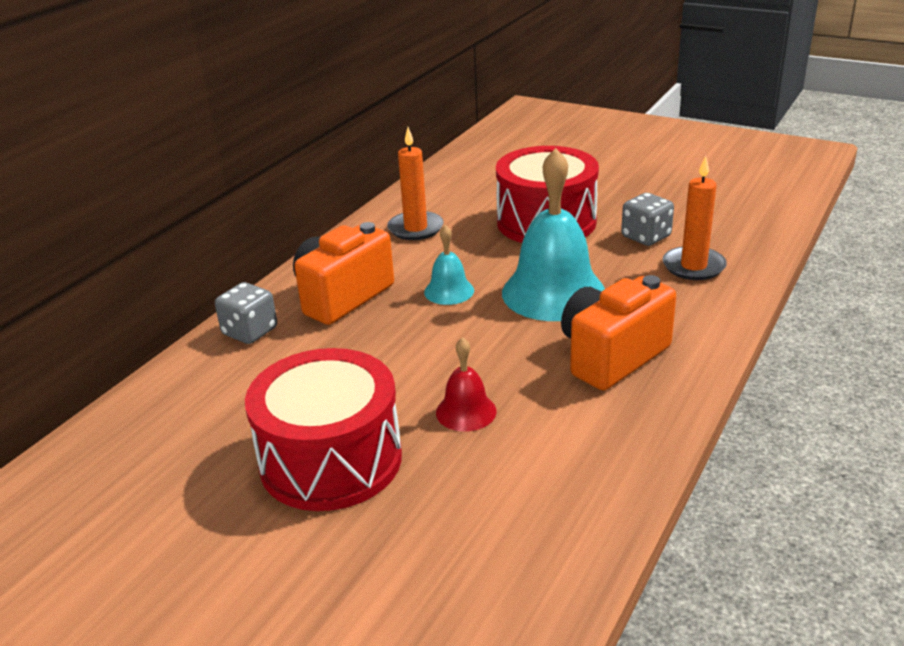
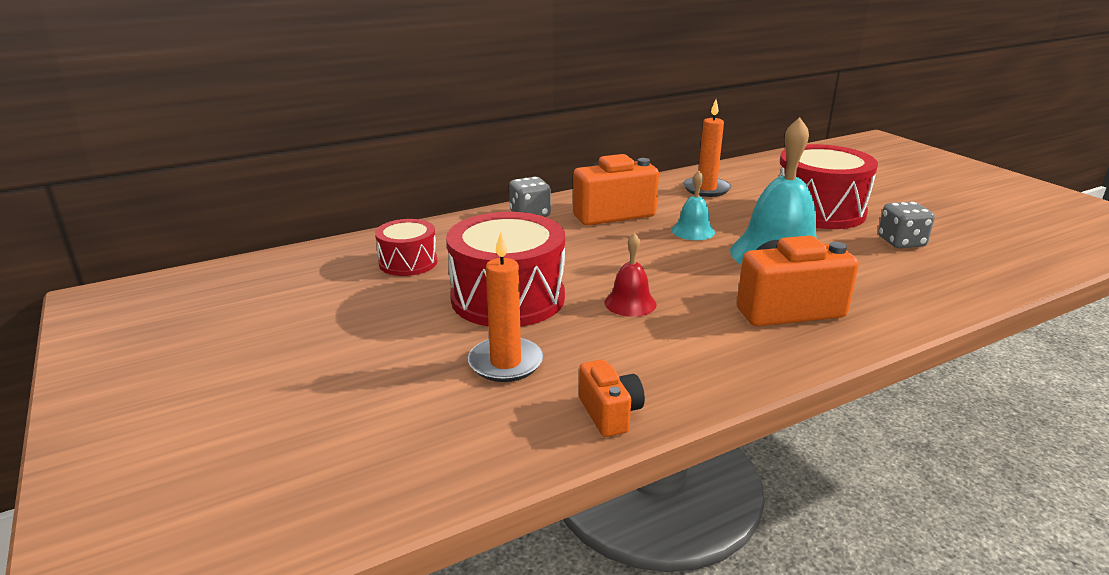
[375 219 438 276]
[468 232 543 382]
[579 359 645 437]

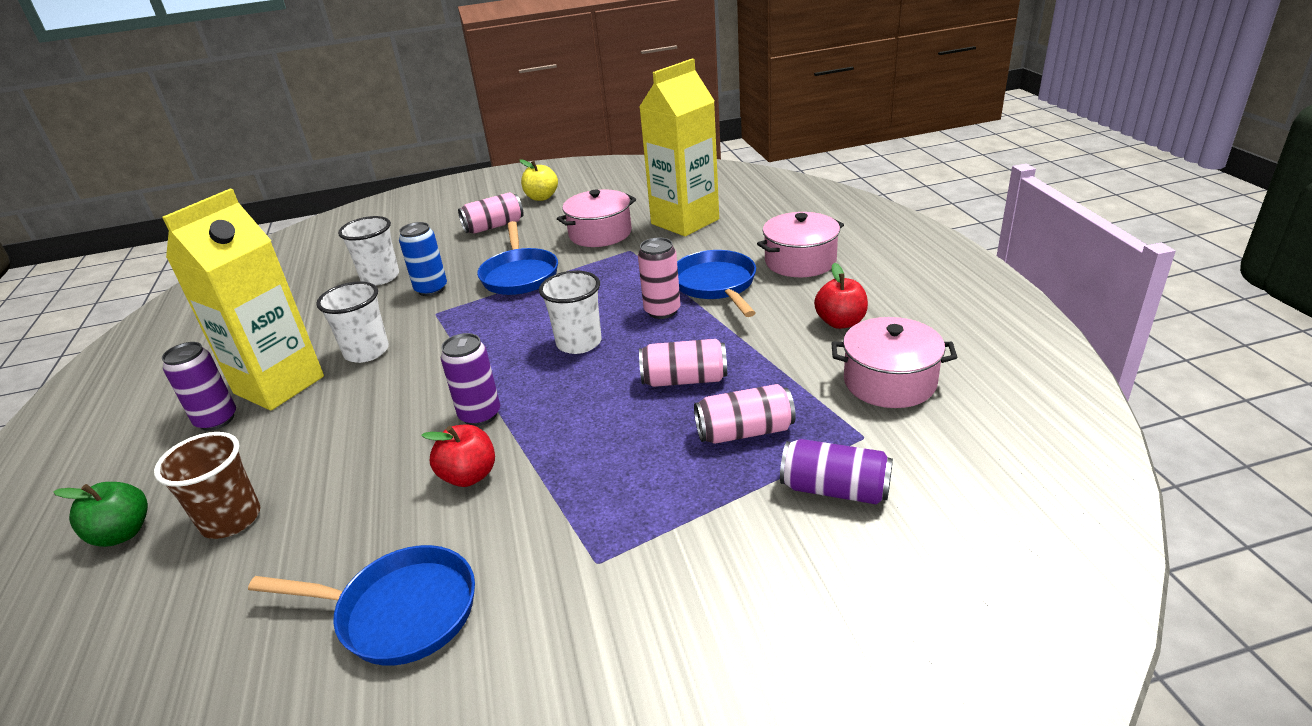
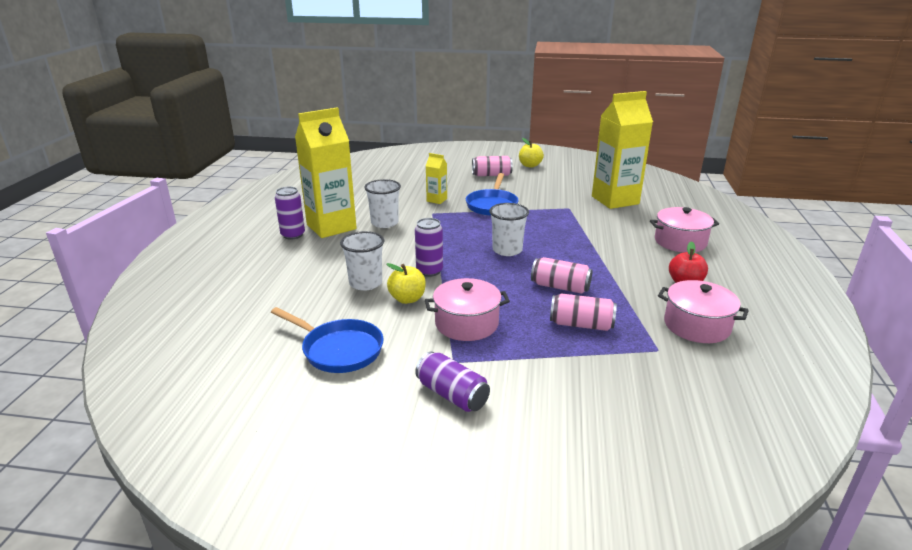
[340 231 384 291]
[386 263 426 304]
[415 352 490 412]
[425 278 510 341]
[426 153 447 204]
[53 482 148 547] (first image)
[154 432 260 539] (first image)
[638 238 681 319] (first image)
[677 250 756 317] (first image)

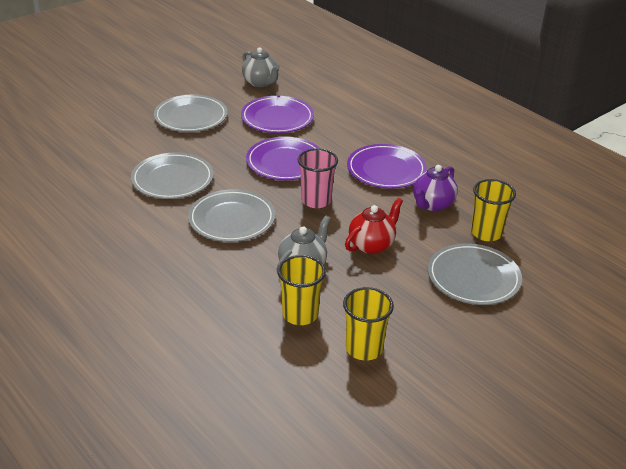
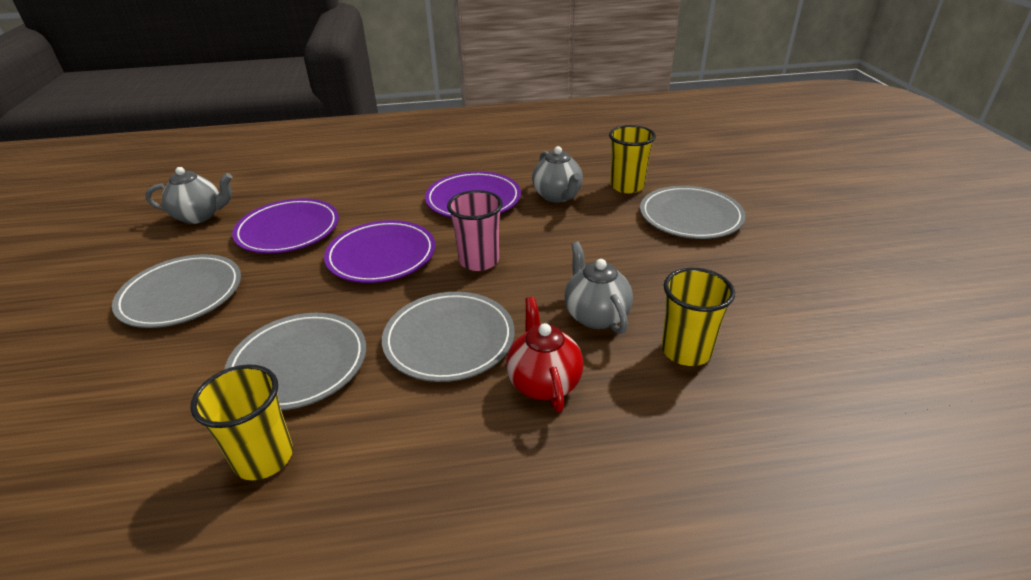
[190 364 293 480]
[506 297 584 412]
[532 146 583 203]

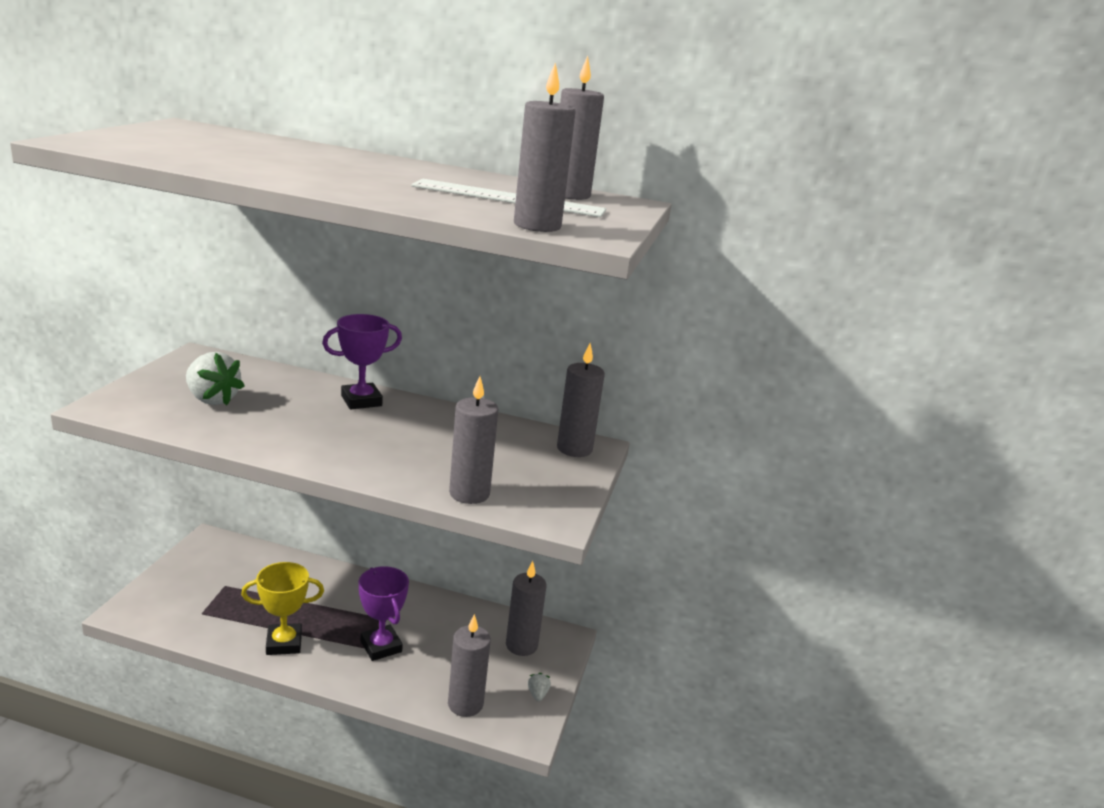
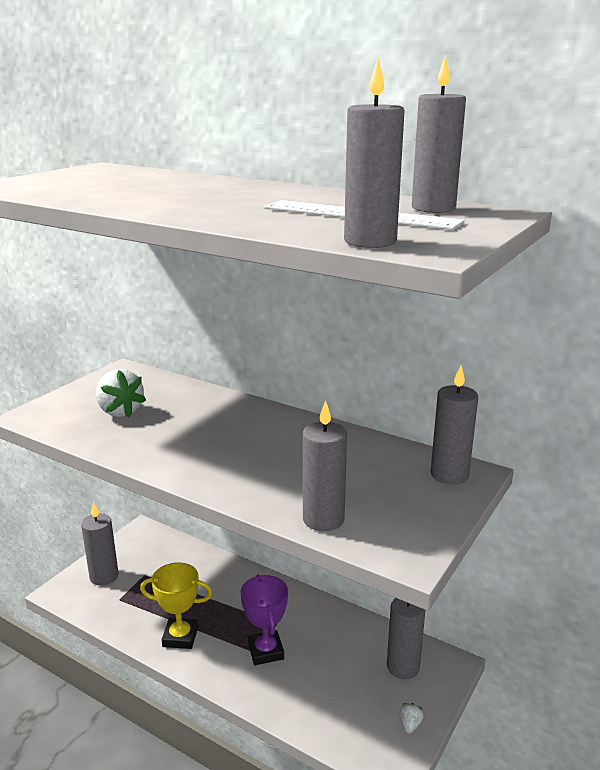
[81 502 119 586]
[322 314 402 409] (first image)

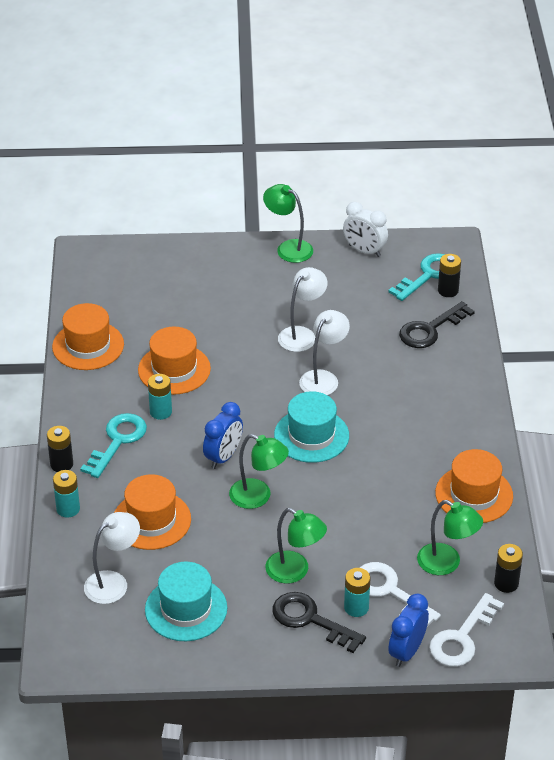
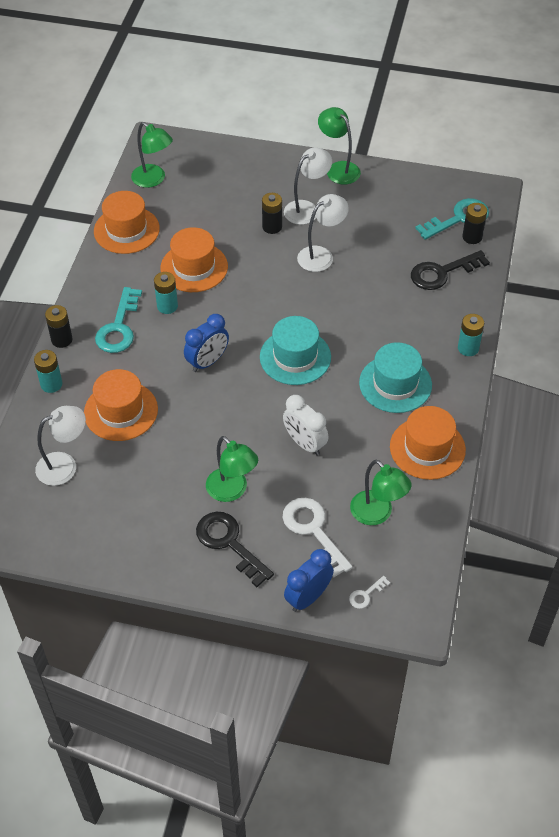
[95 287 142 353]
[131 122 173 188]
[262 193 282 234]
[283 395 328 456]
[284 148 332 225]
[349 576 390 609]
[359 342 432 413]
[458 314 484 356]

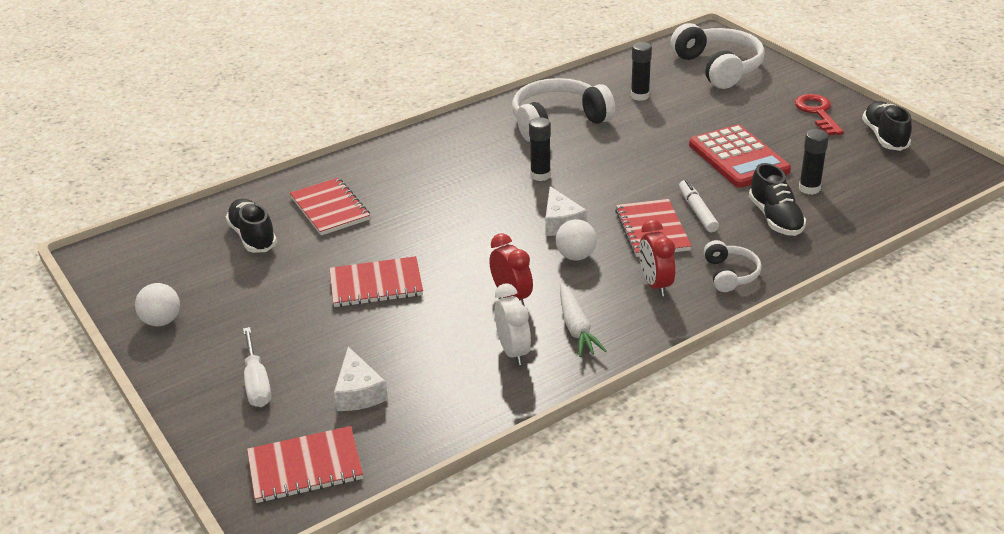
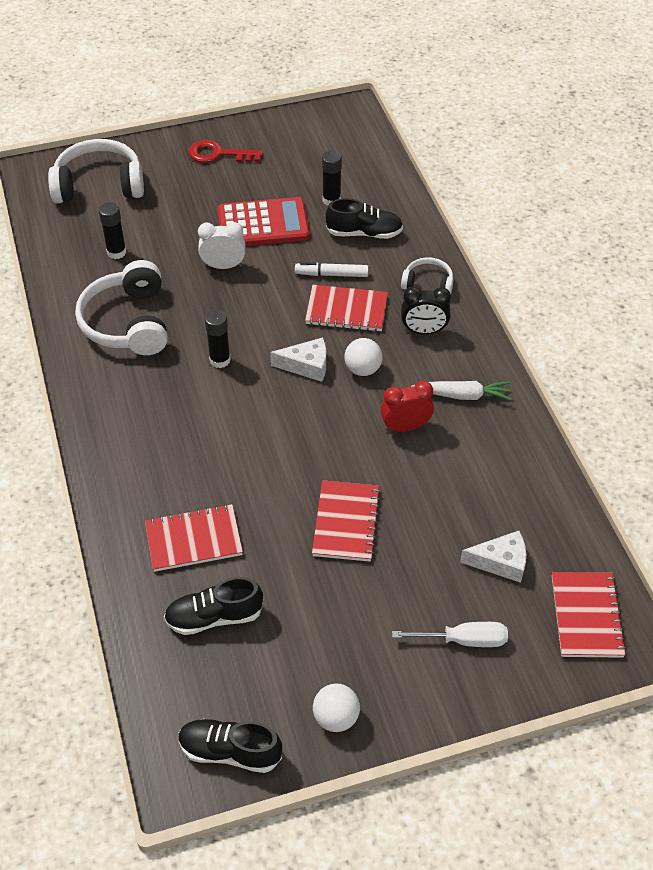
[178 719 282 773]
[198 222 245 269]
[401 287 451 334]

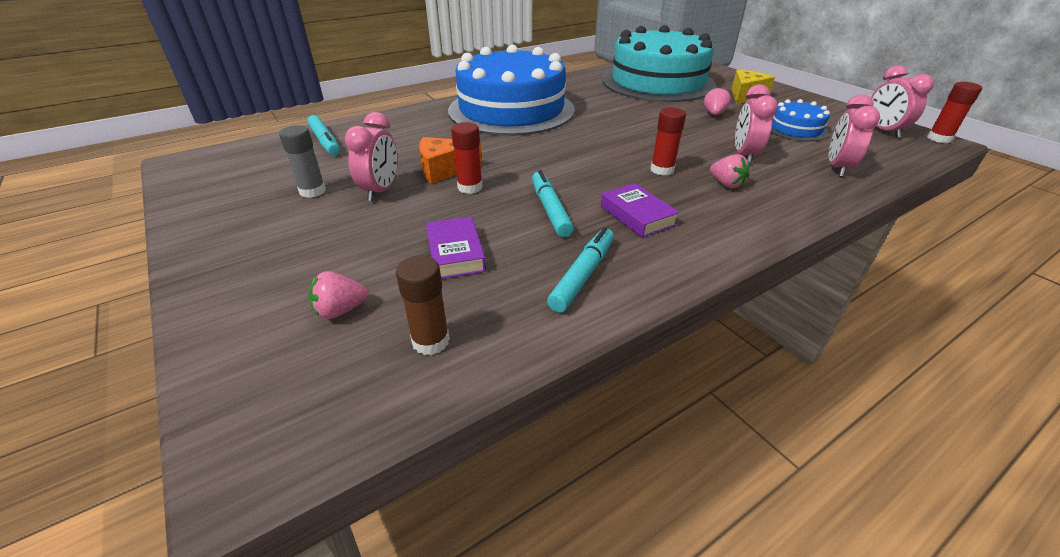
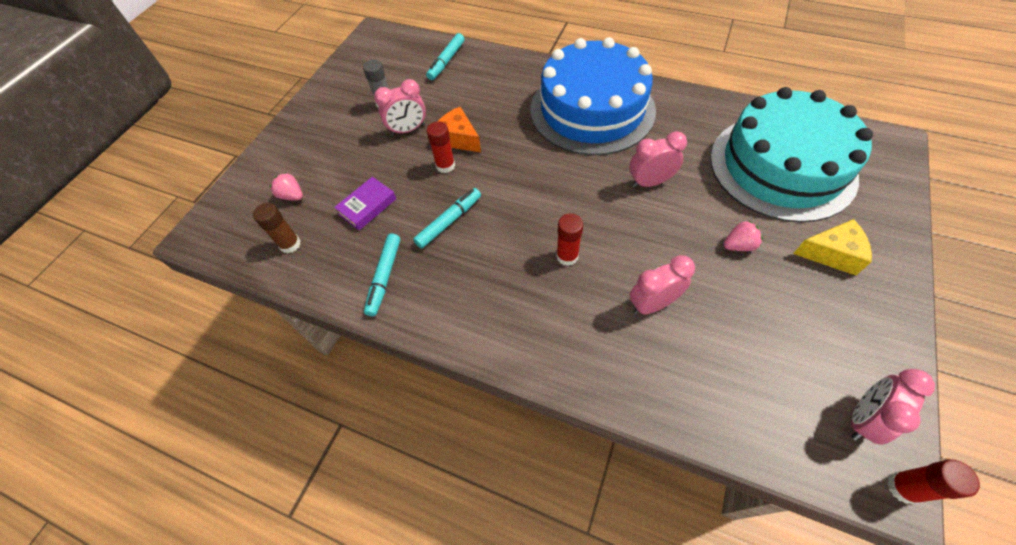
[364 234 400 316]
[630 131 687 188]
[601 183 680 238] (first image)
[710 154 750 188] (first image)
[771 99 830 142] (first image)

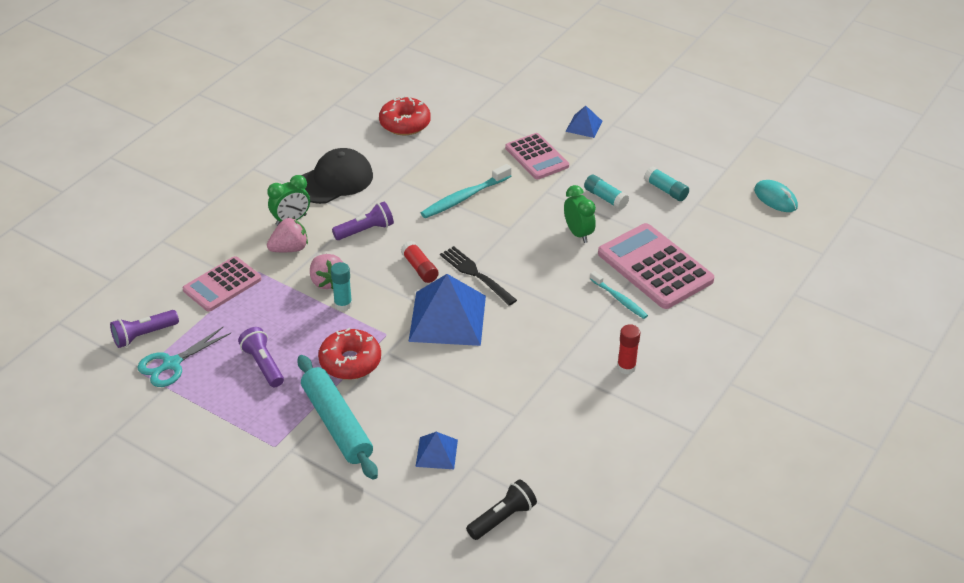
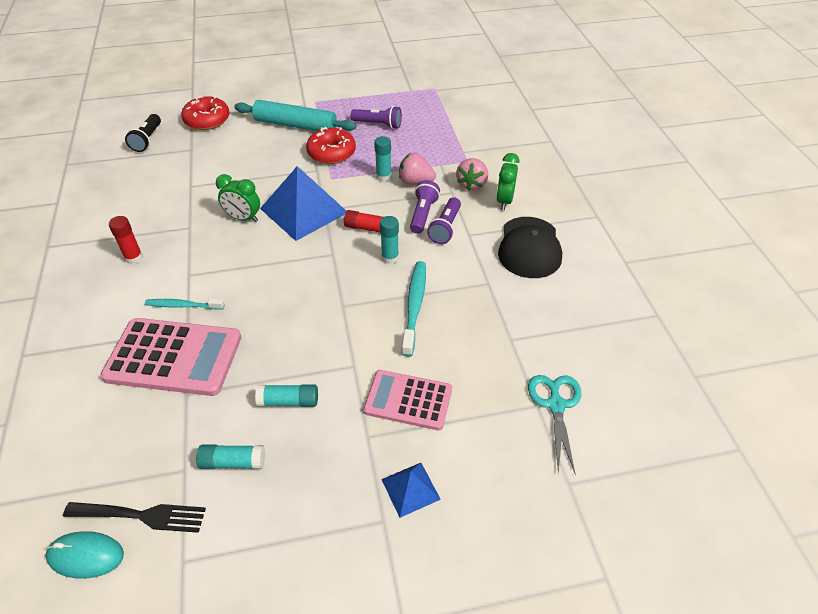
[63 502 206 533]
[181 96 229 130]
[216 174 260 222]
[380 216 399 264]
[410 180 440 234]
[528 375 581 473]
[183 256 262 312] (first image)
[416 432 458 469] (first image)

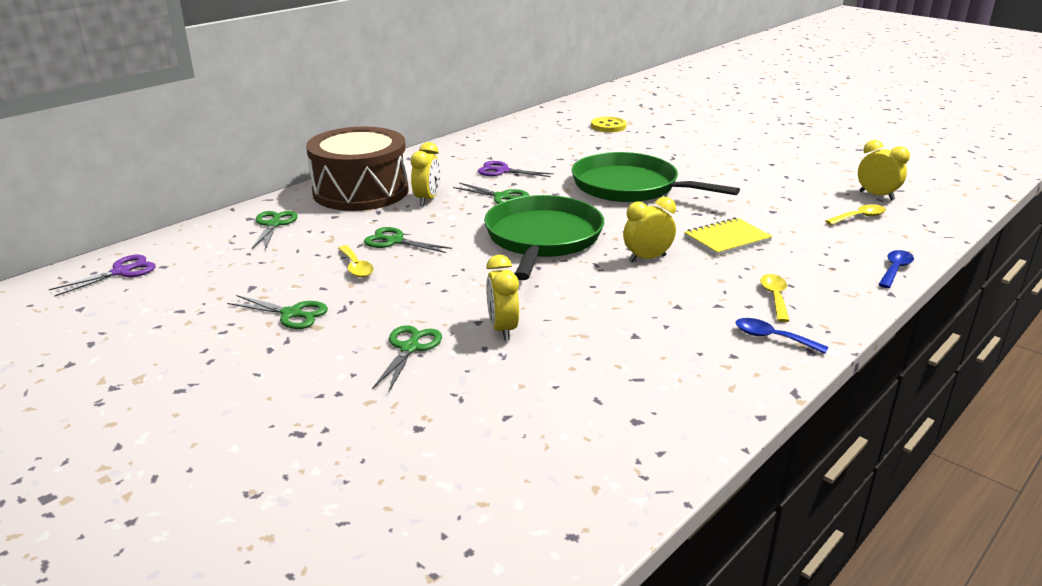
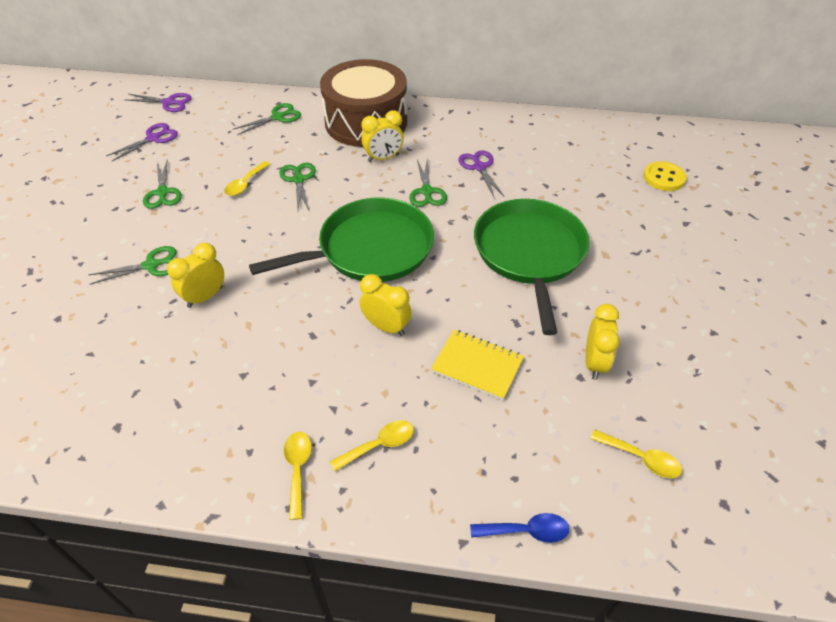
[106 123 178 161]
[284 431 312 520]
[585 304 620 380]

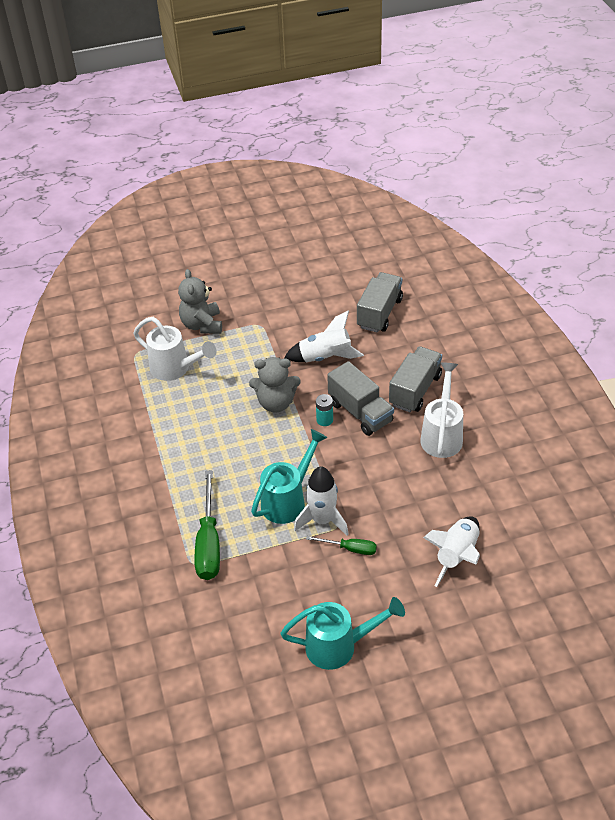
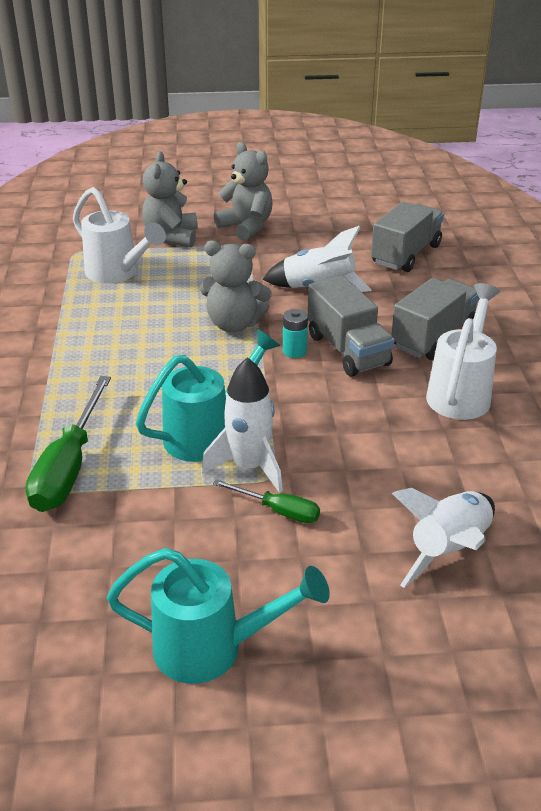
[214 142 272 241]

